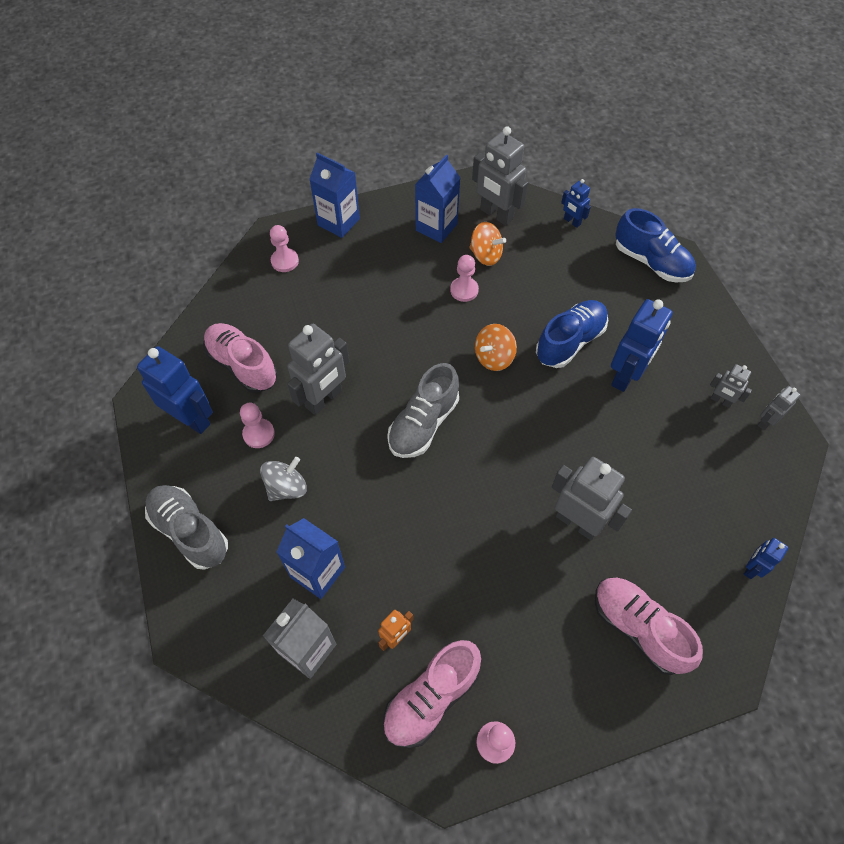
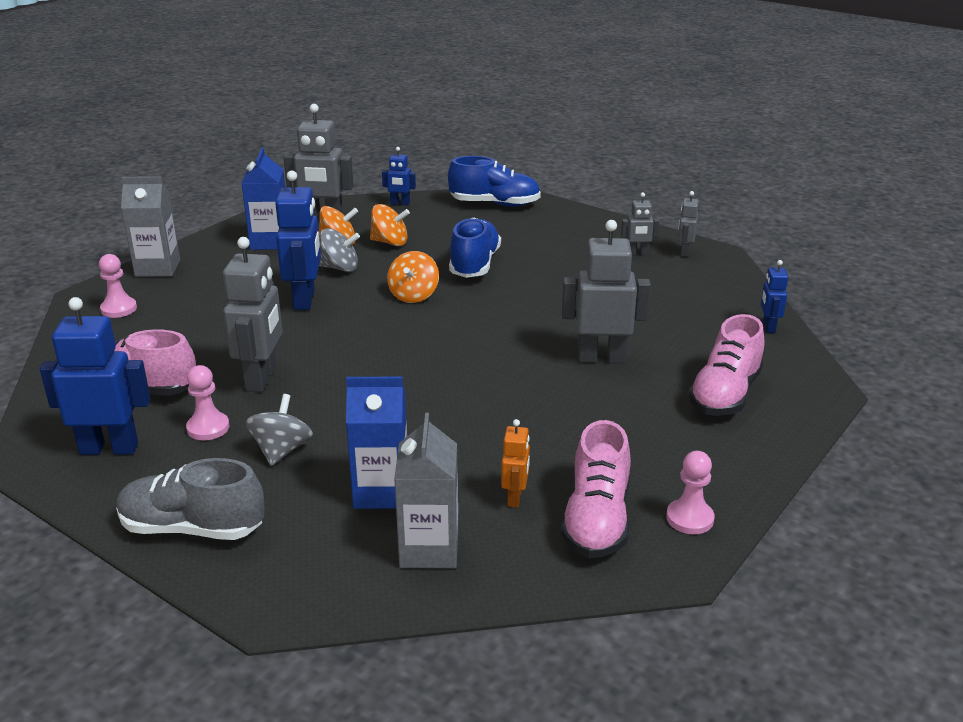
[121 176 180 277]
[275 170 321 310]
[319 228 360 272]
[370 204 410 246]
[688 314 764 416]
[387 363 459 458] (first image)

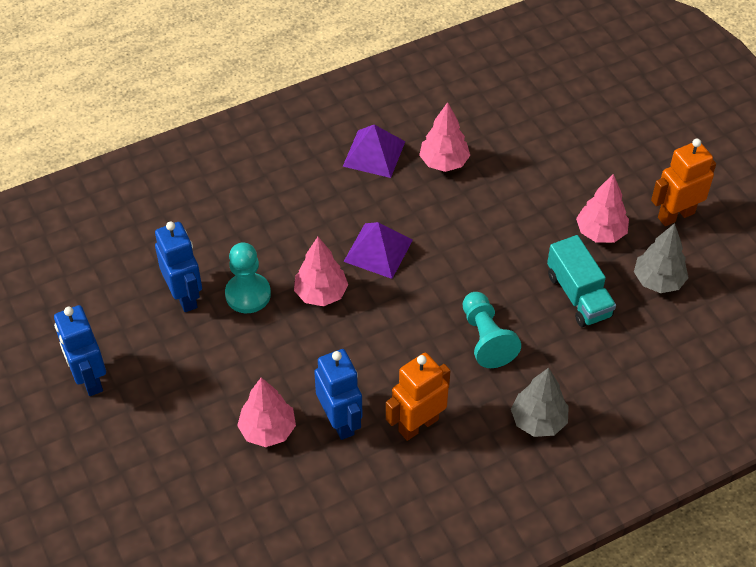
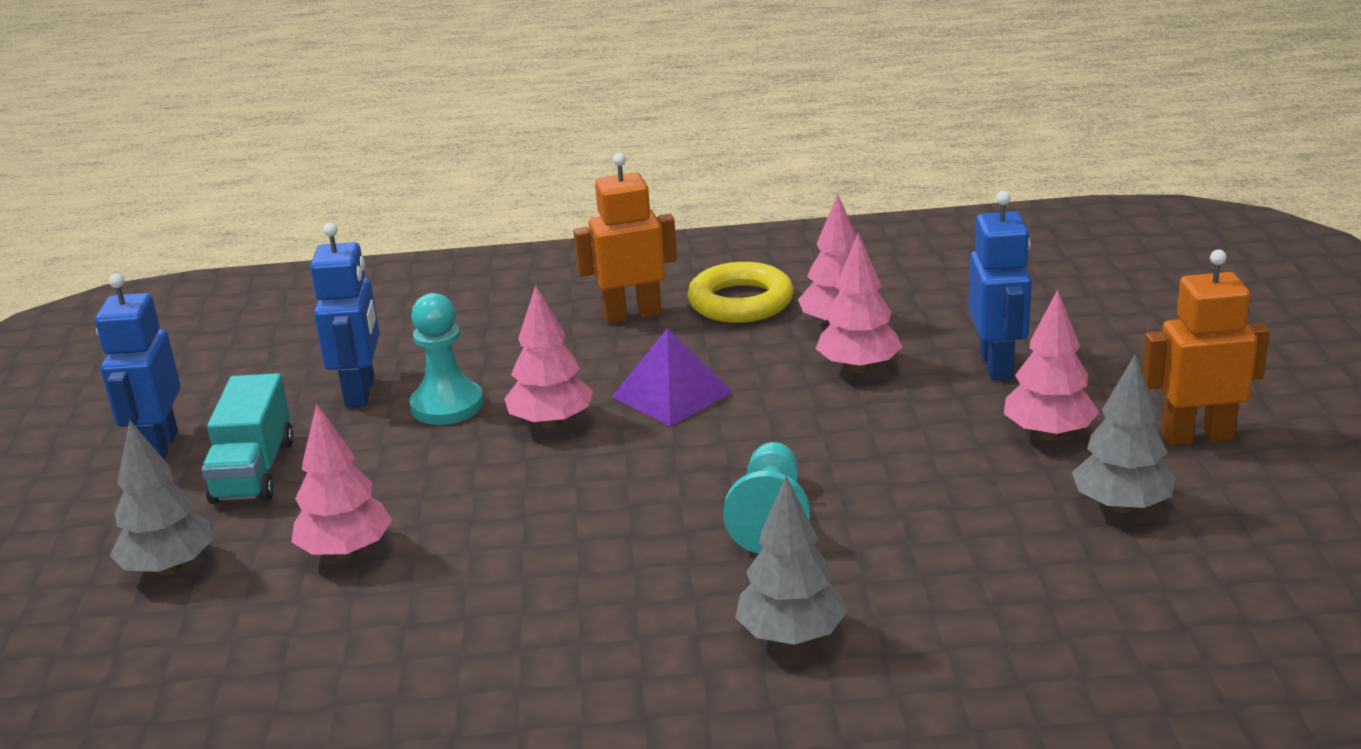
[110 420 213 575]
[202 373 294 504]
[573 153 677 323]
[687 262 794 323]
[816 233 902 373]
[969 191 1032 380]

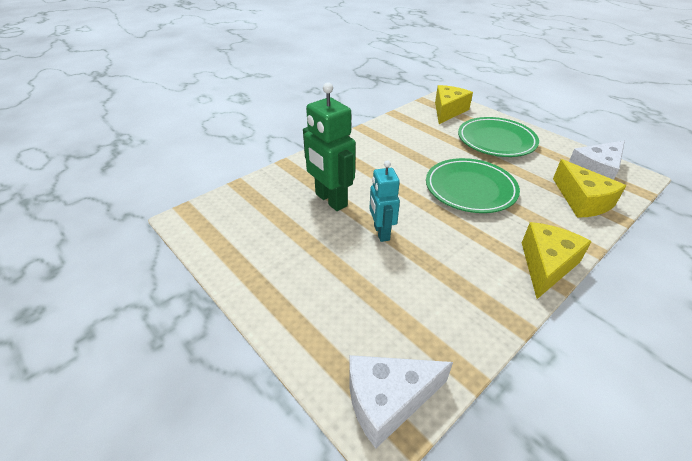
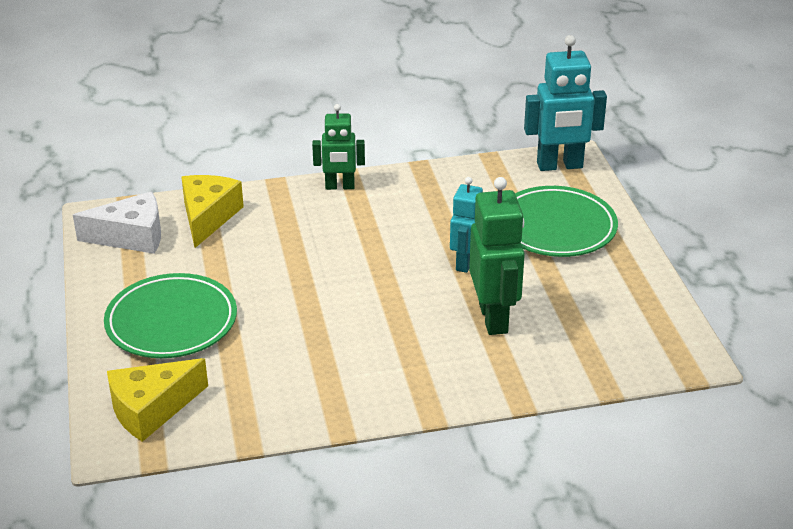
[312 104 365 190]
[515 186 618 257]
[524 35 607 171]

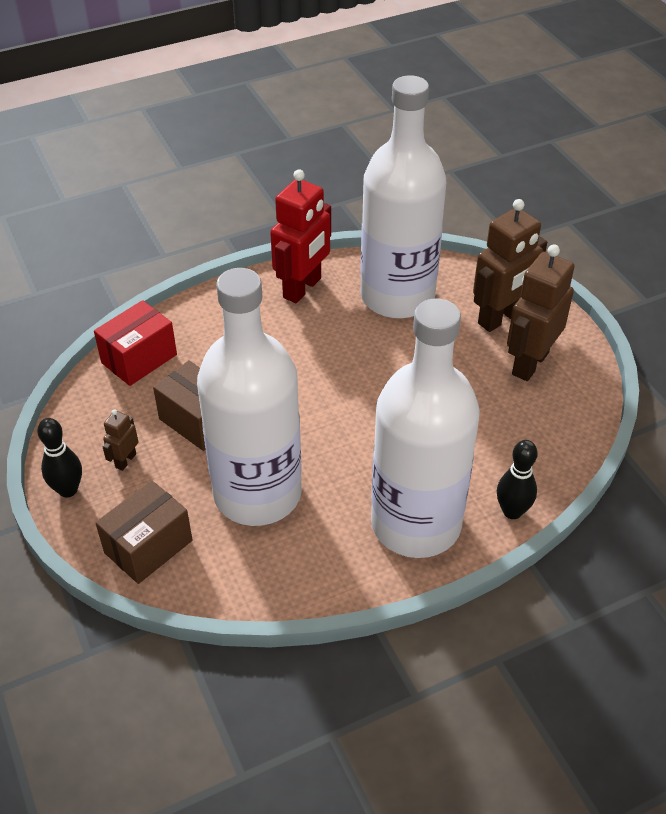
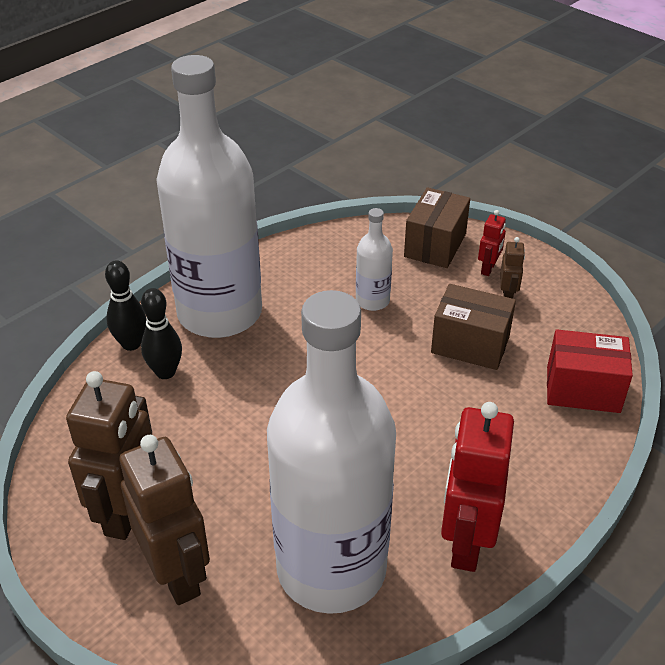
[119 435 210 605]
[141 288 182 379]
[356 208 393 311]
[478 210 506 276]
[547 329 633 413]

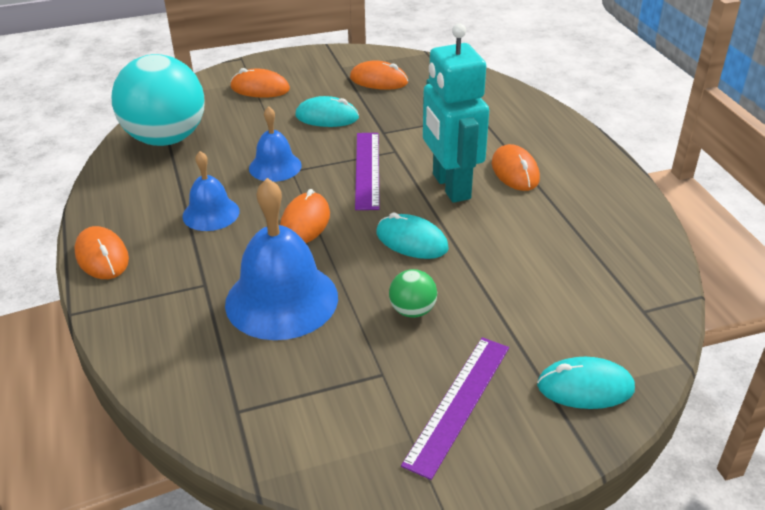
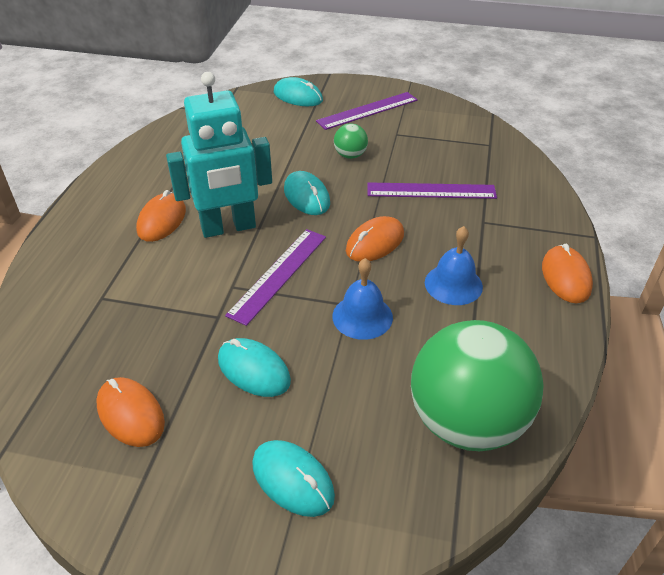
[166 72 272 238]
[252 440 335 517]
[367 182 497 199]
[411 320 544 451]

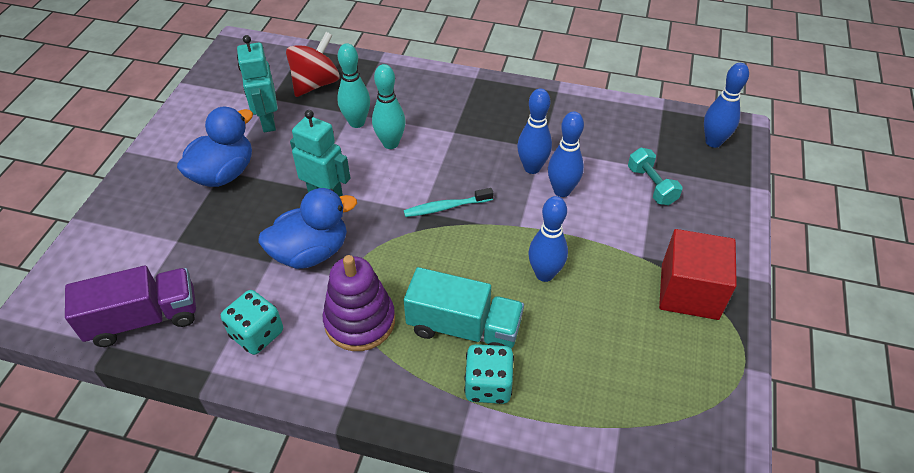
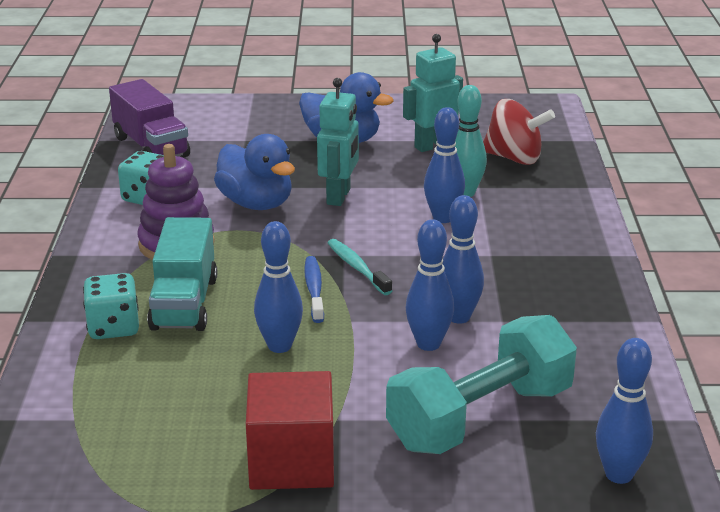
[304 256 324 323]
[386 315 577 454]
[424 107 465 223]

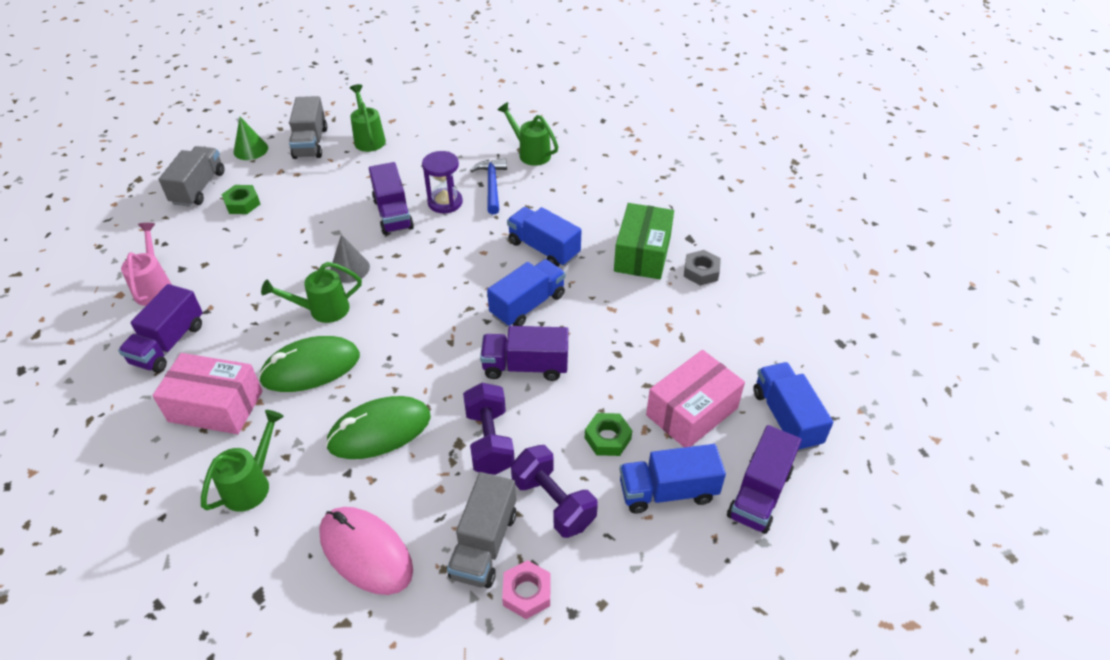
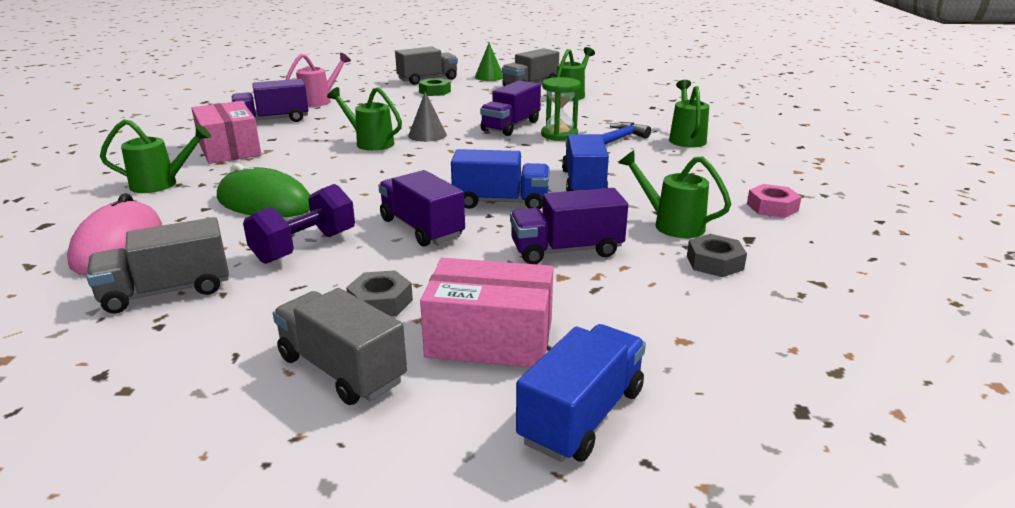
[273 288 407 405]
[346 270 413 317]
[510 188 628 264]
[541 77 581 141]
[619 151 731 238]
[747 184 802 218]
[258 336 360 392] (first image)
[511 445 598 538] (first image)

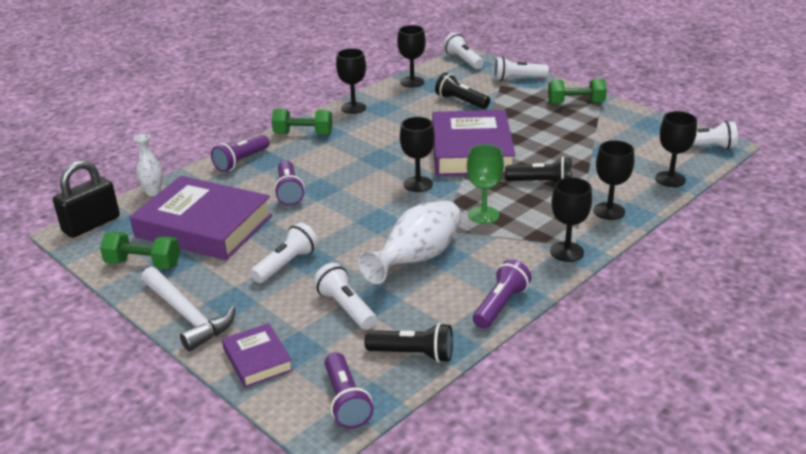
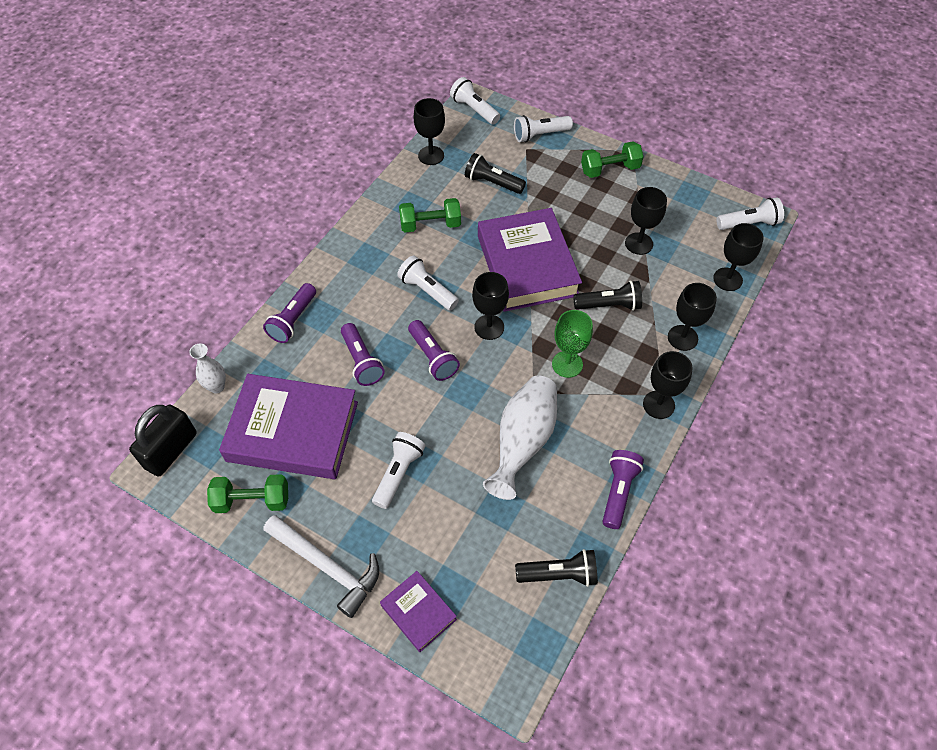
[397 255 459 310]
[399 198 461 232]
[408 320 460 381]
[625 187 667 255]

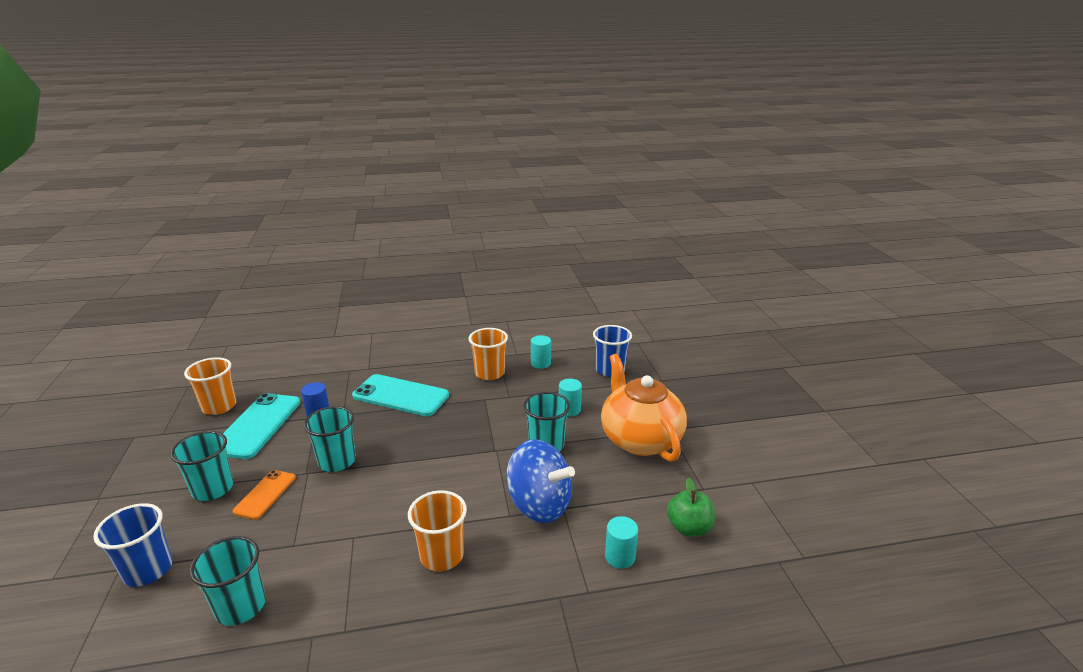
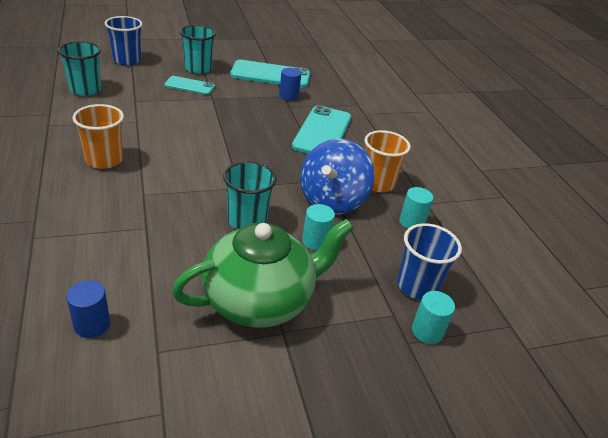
[66 280 110 338]
[164 76 215 95]
[172 219 354 328]
[300 139 375 215]
[412 291 455 344]
[184 357 236 415] (first image)
[304 406 356 472] (first image)

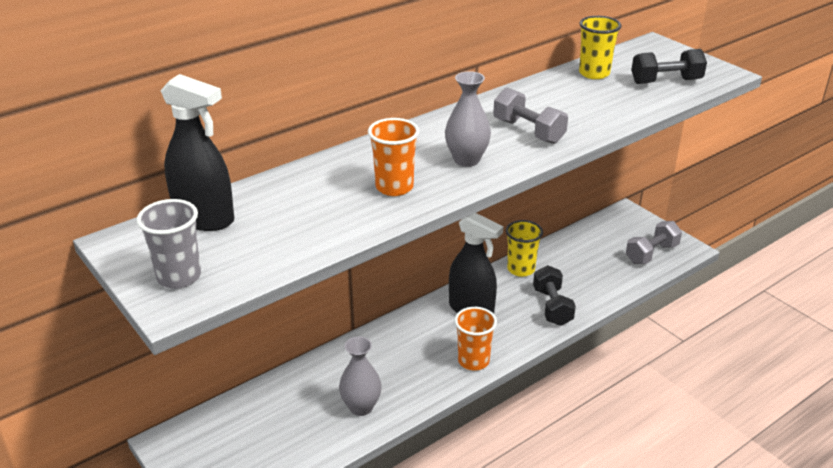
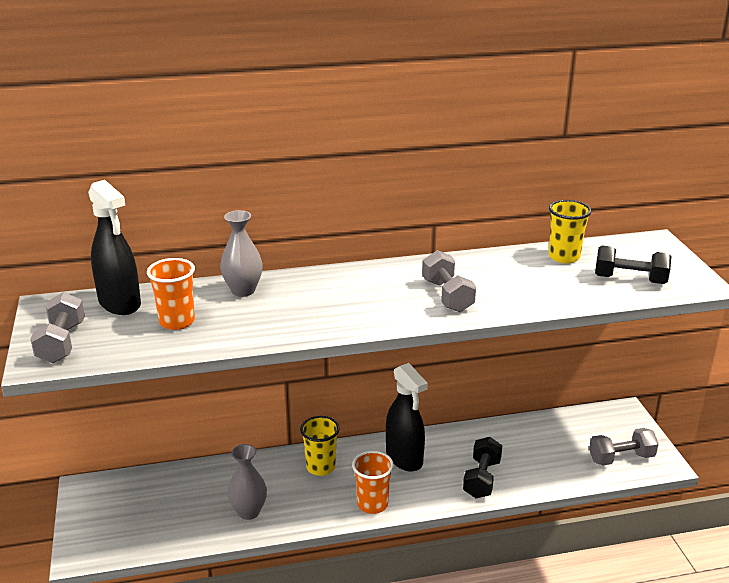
[30 292 85 363]
[147 258 195 330]
[220 210 263 297]
[300 416 340 476]

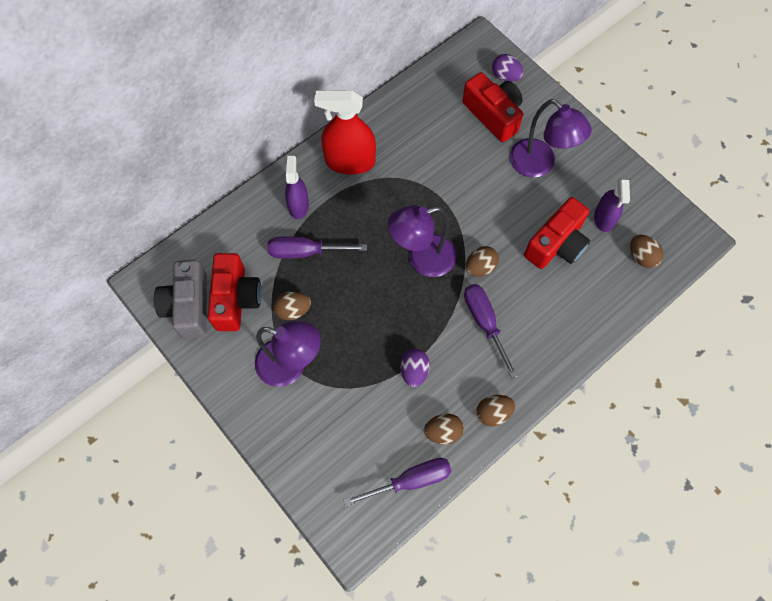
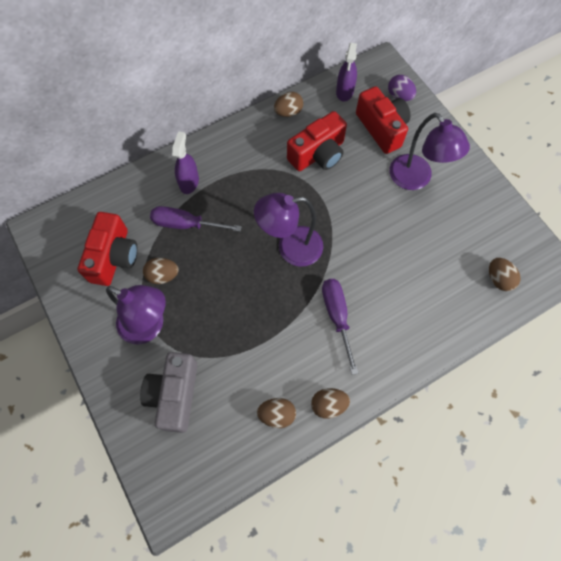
[140 352 197 433]
[274 92 303 117]
[287 111 347 171]
[336 43 357 102]
[314 90 376 175] (first image)
[343 458 452 506] (first image)
[401 349 430 387] (first image)

